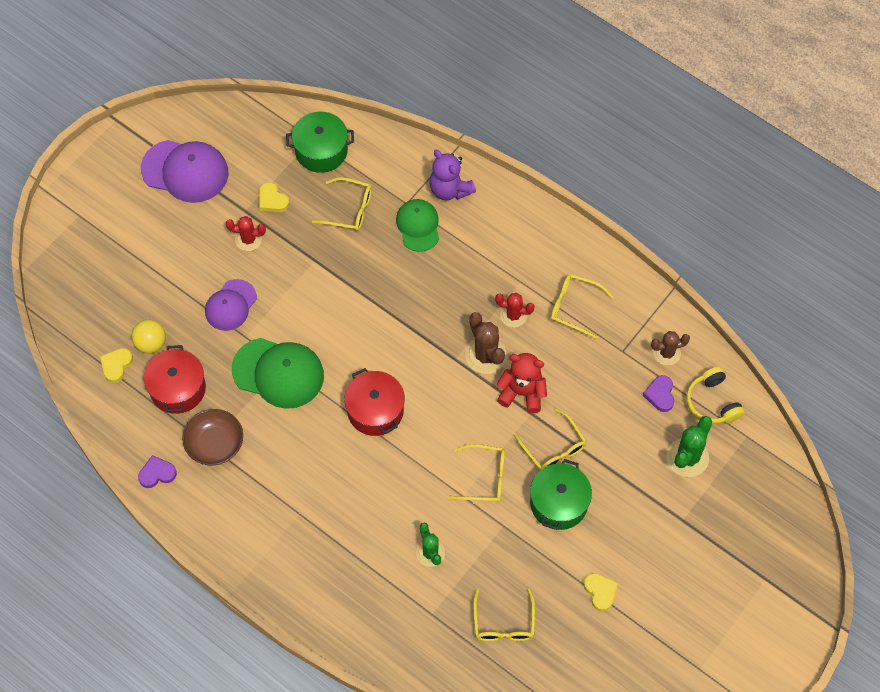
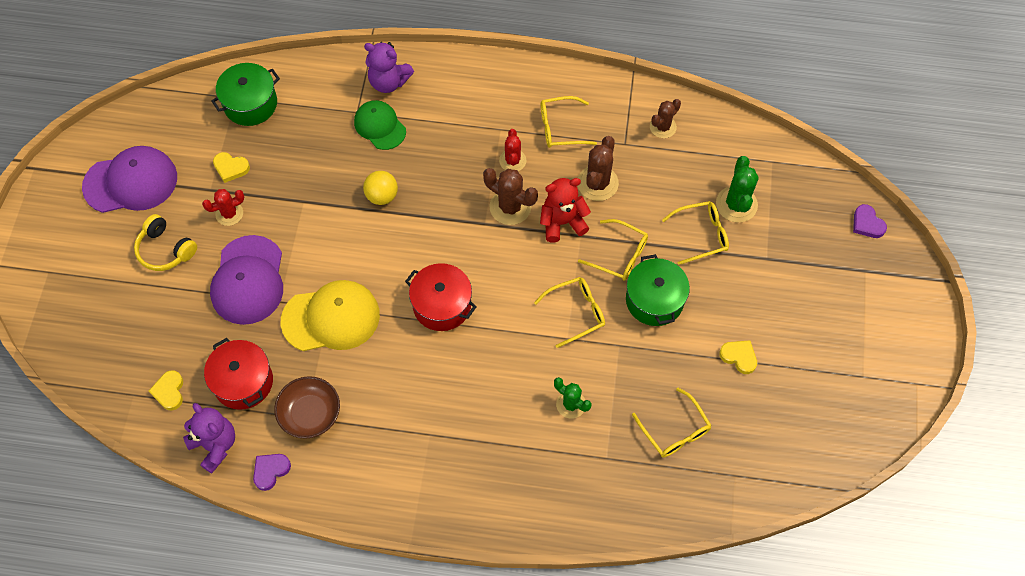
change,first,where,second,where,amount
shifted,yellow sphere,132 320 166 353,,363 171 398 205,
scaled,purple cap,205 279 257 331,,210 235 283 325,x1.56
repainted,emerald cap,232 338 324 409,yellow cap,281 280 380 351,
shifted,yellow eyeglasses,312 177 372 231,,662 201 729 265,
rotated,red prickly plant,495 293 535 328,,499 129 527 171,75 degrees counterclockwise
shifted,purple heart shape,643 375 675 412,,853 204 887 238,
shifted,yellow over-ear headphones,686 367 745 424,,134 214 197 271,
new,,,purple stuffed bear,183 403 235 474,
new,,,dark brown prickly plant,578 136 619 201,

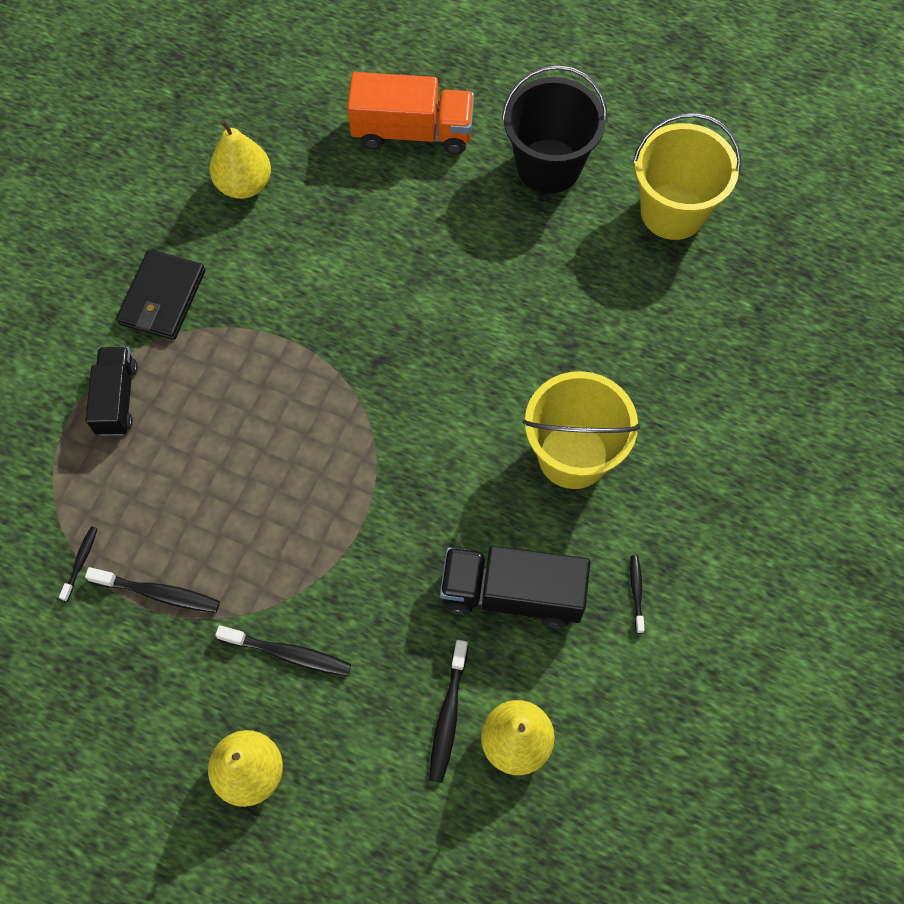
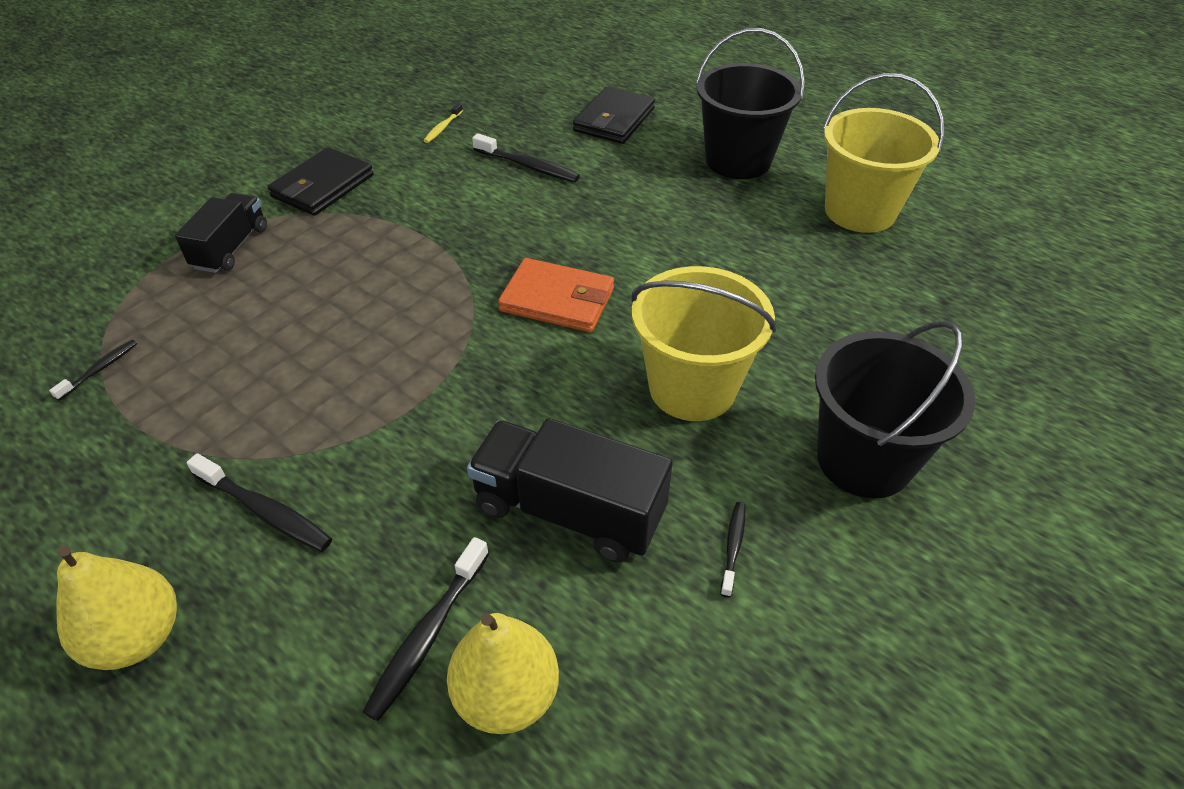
change,first,where,second,where,amount
shifted,ebony toothbrush,85 567 220 613,,472 133 580 182,
swapped,yellow pear fruit,209 119 271 199,yellow toothbrush,423 103 463 143,
swapped,bright orange truck,347 72 474 154,ebony wallet,573 86 655 144,
new,,,bright orange wallet,498 258 614 332,
new,,,ebony pail,815 320 975 498,

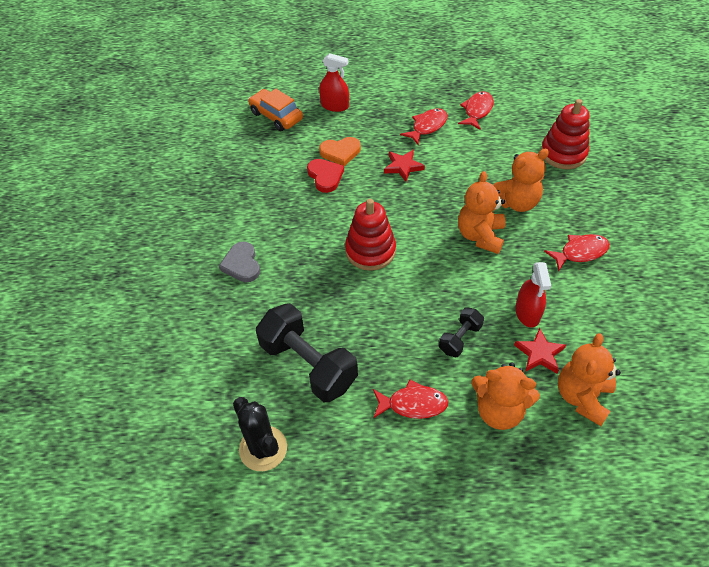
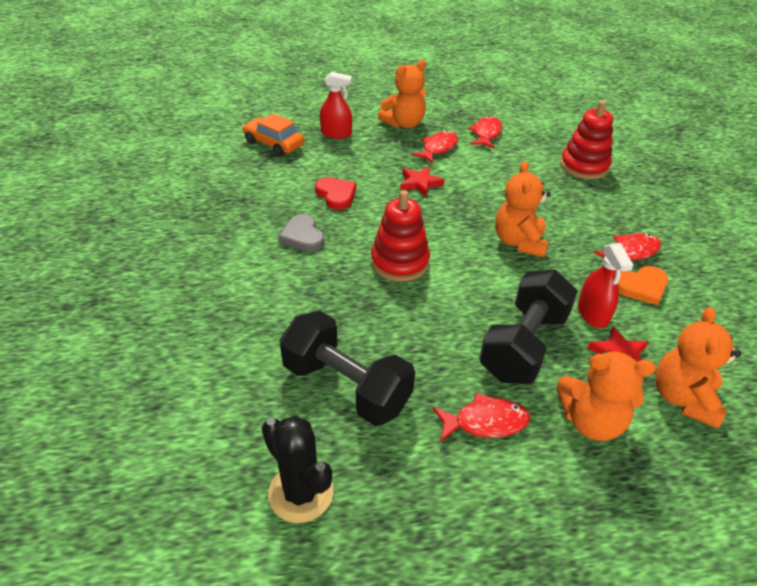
change,first,where,second,where,amount
shifted,gray heart shape,219 242 260 282,,278 214 325 252,
shifted,bright orange heart shape,319 137 361 166,,617 266 668 305,
scaled,ebony hand weight,439 307 484 357,,479 270 578 384,x1.98
shifted,bright orange stuffed bear,493 149 549 212,,378 60 426 128,

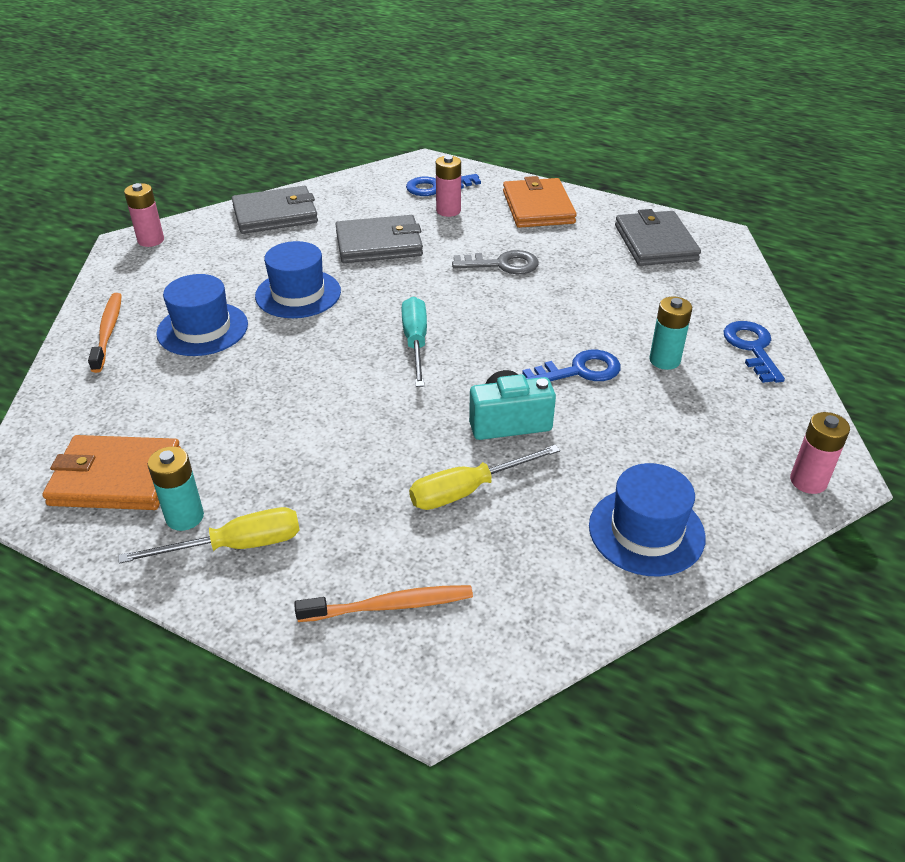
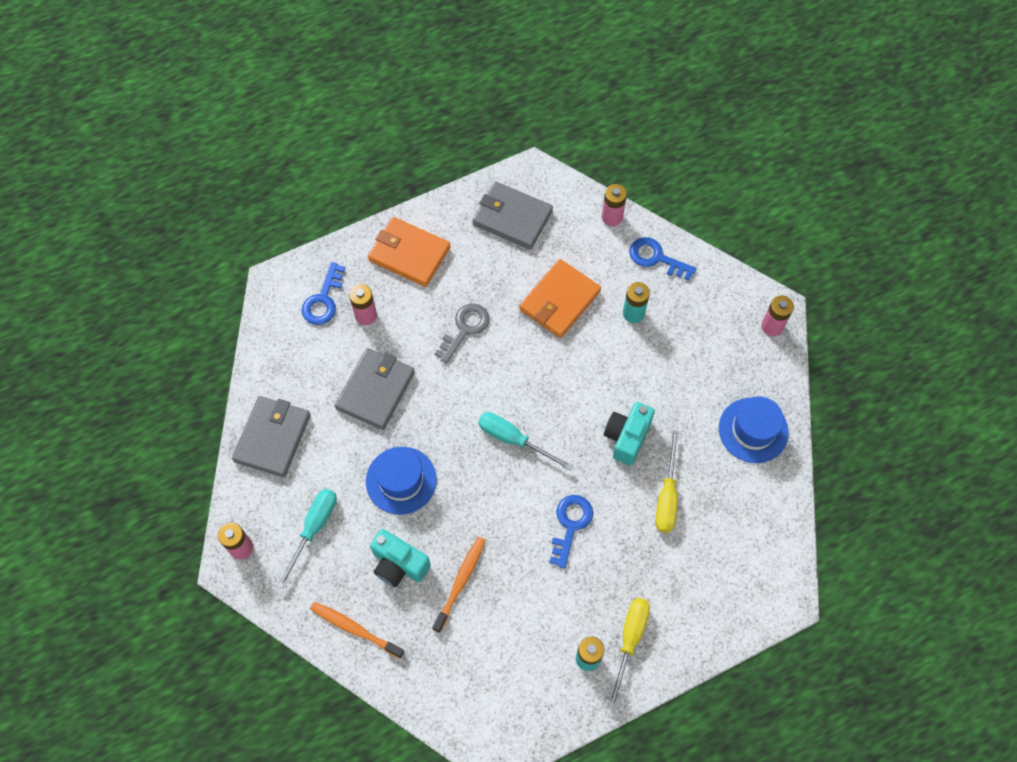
change,first,where,second,where,amount
shifted,bright orange wallet,42 435 181 510,,519 259 601 338,
swapped,cobalt top hat,156 274 248 356,turquoise photo camera,370 529 431 587,
shifted,bright orange toothbrush,294 585 473 622,,432 537 486 633,
shifted,cobalt latchkey,522 350 621 381,,549 495 593 569,
new,,,turquoise flat screwdriver,277 489 337 589,
new,,,rosy battery,602 184 627 226,

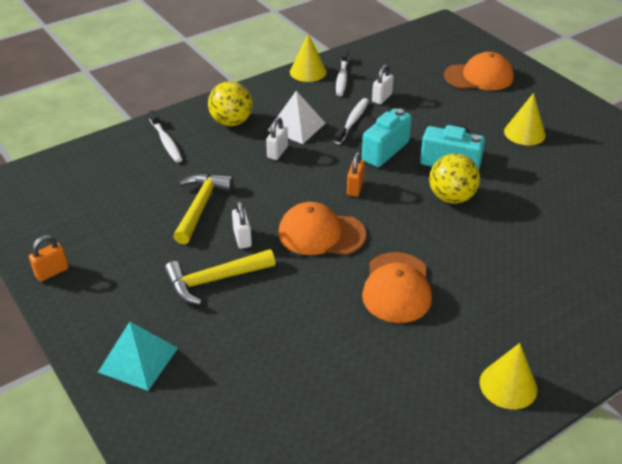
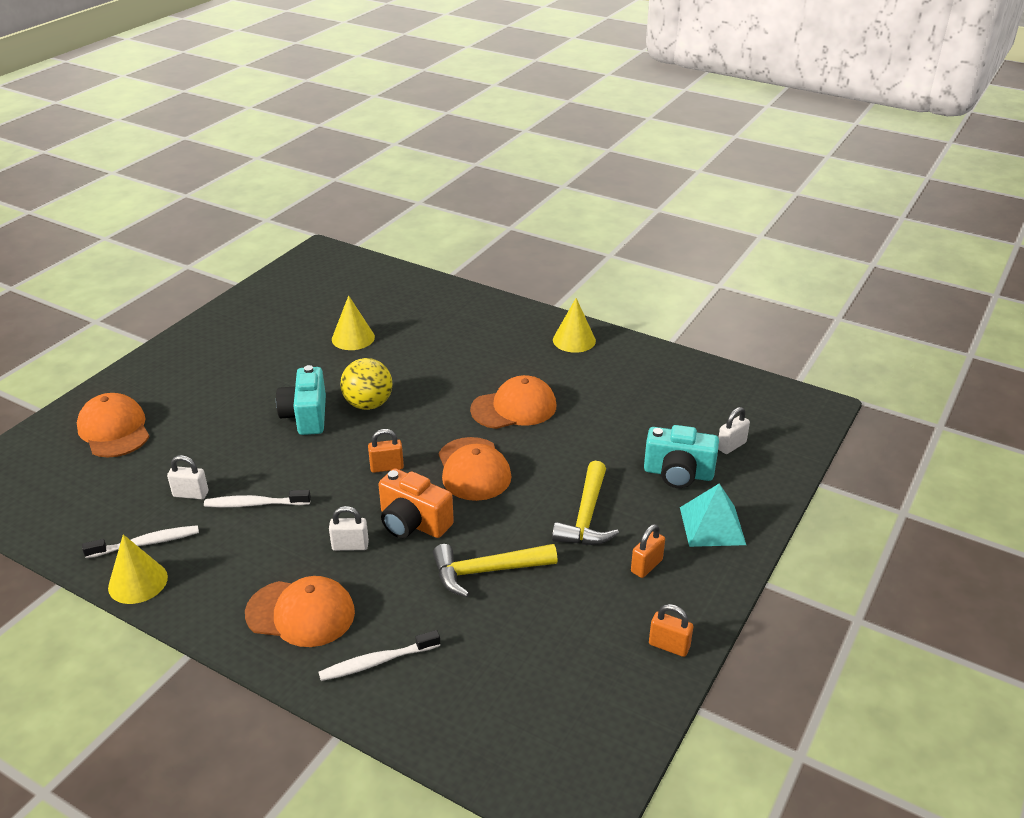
change,first,where,second,where,amount
rotated,pure white toothbrush,148 110 183 163,,318 630 440 681,150 degrees counterclockwise
rotated,yellow carpenter's hammer,164 249 275 305,,552 461 619 545,60 degrees clockwise
swapped,yellow sphere,208 81 253 126,bright orange cap,245 576 355 647,
shifted,pure white small lock,232 201 252 249,,718 407 750 454,
gone,pure white solid pyramid,267 91 325 144,,,
shifted,turquoise photo camera,356 109 412 167,,644 425 719 488,
shifted,yellow cone,504 93 546 145,,332 296 375 350,
new,,,bright orange photo camera,378 468 454 538,
new,,,bright orange small lock,631 524 665 578,

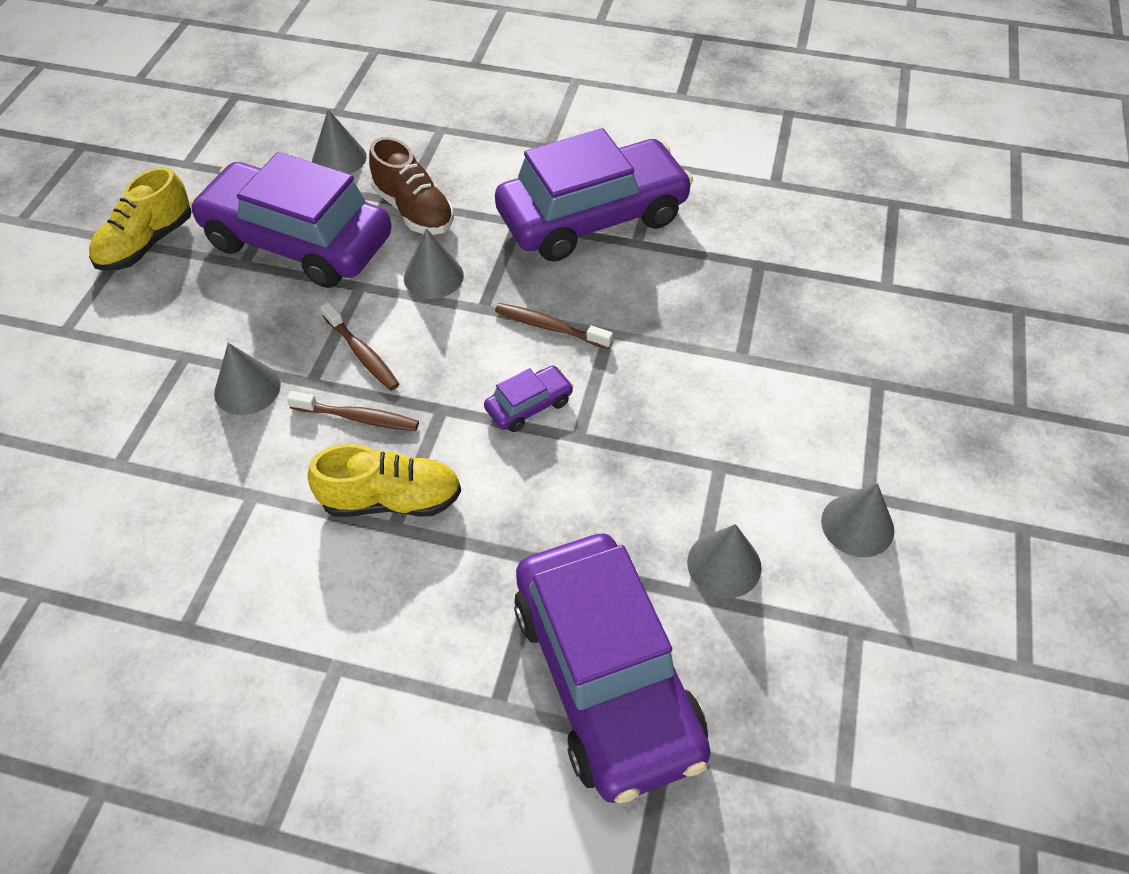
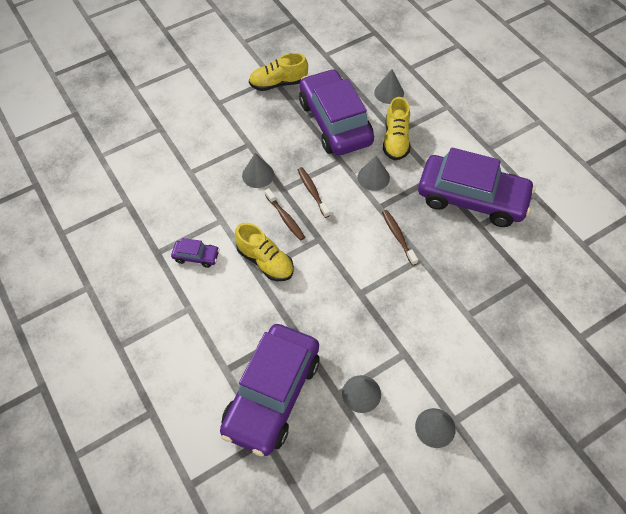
change,first,where,second,where,amount
rotated,dark brown toothbrush,320 302 399 391,,298 167 330 218,150 degrees clockwise
repainted,dark brown shoe,369 137 454 235,yellow shoe,383 97 411 160,
shifted,purple car,484 365 574 432,,171 238 220 268,

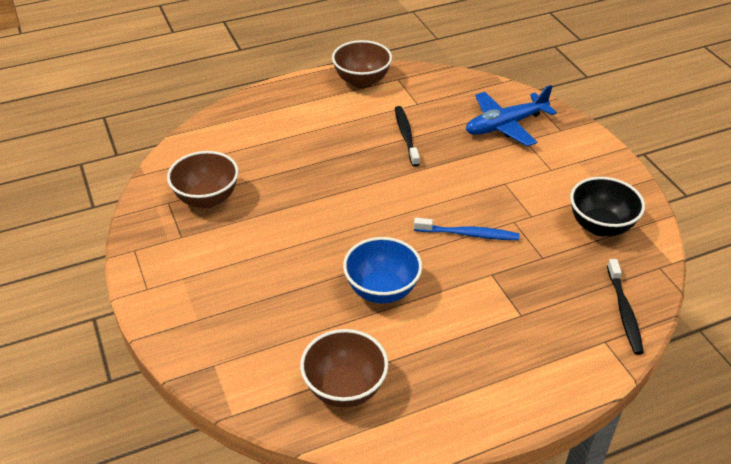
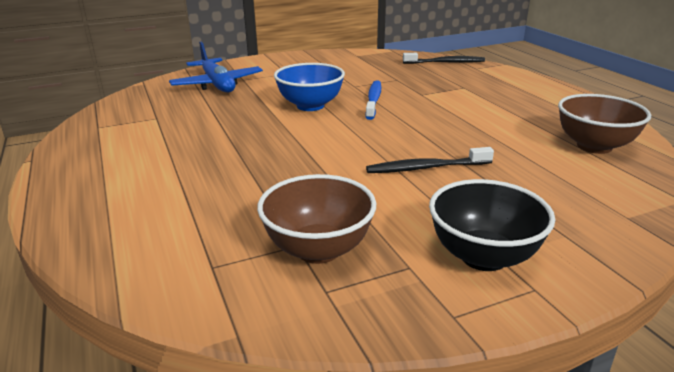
change,first,where,second,where,amount
gone,dark brown bowl,332 40 392 88,,,
shifted,cobalt bowl,343 237 422 304,,274 63 345 111,
shifted,ebony toothbrush,395 106 420 167,,366 147 494 173,
shifted,ebony bowl,570 177 645 236,,429 179 555 271,

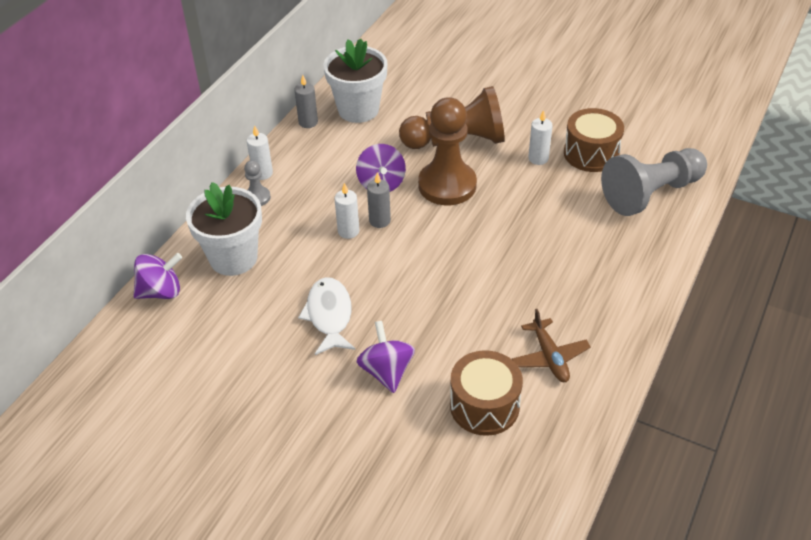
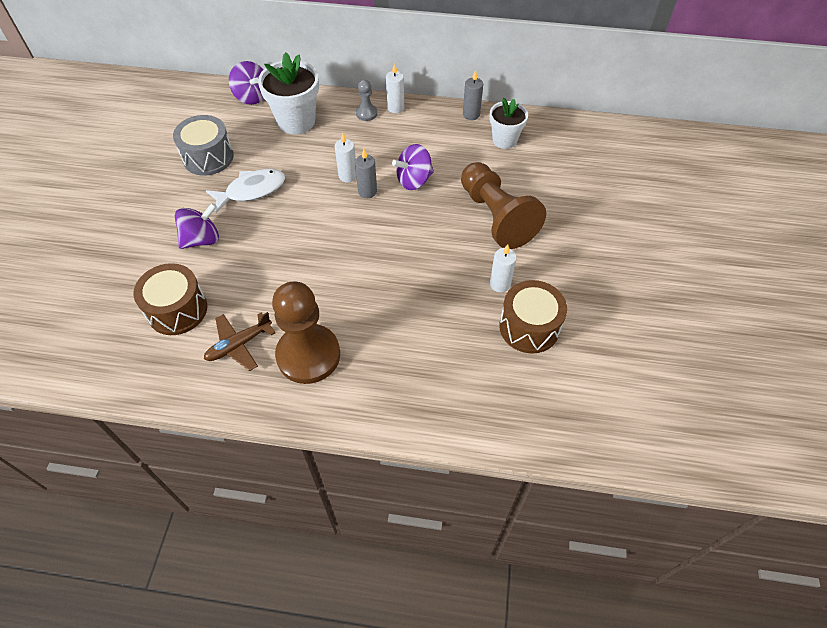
change,first,where,second,where,amount
scaled,pure white flower pot,324 39 387 123,,490 98 528 149,x0.64
shifted,dark brown game pawn,418 97 477 205,,272 282 340 384,
gone,gray game pawn,601 148 707 216,,,
new,,,gray drum,173 115 234 176,

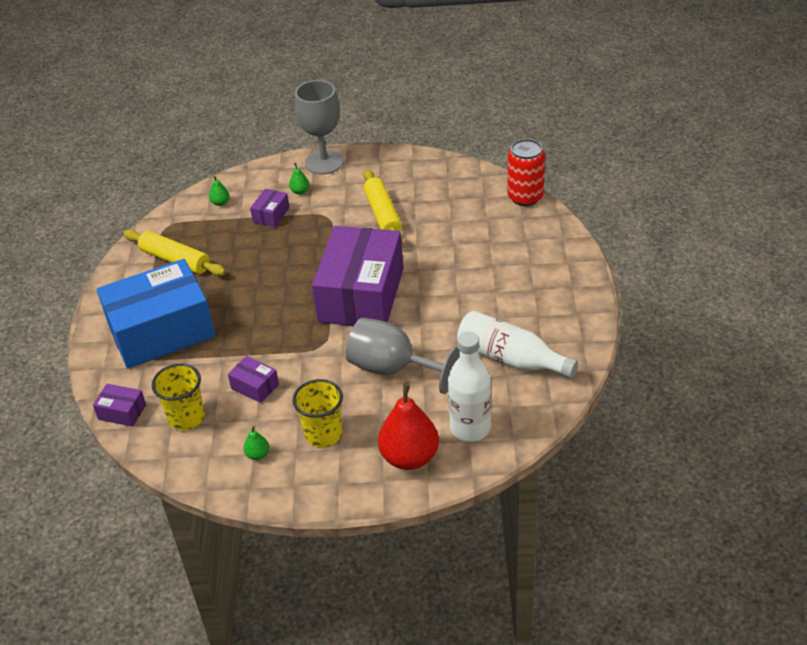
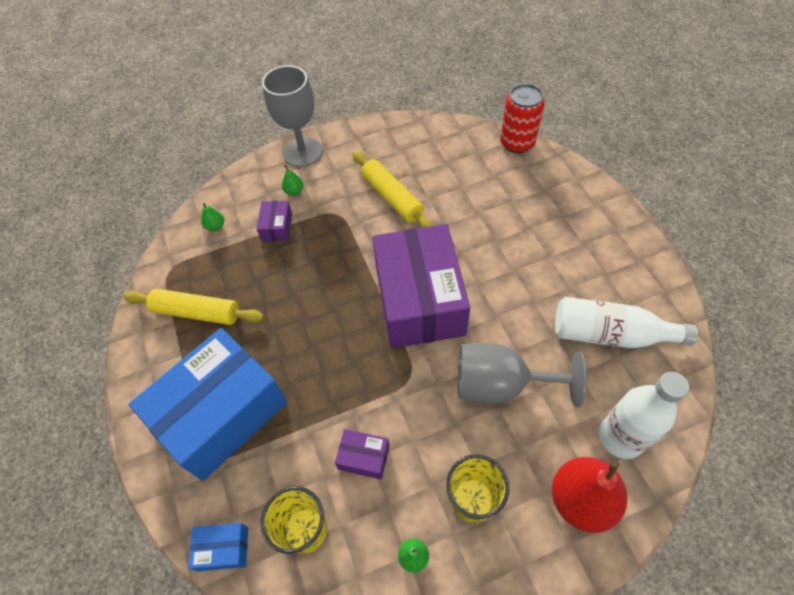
change,first,where,second,where,amount
repainted,purple package,93 384 146 427,cobalt package,188 523 248 571,

